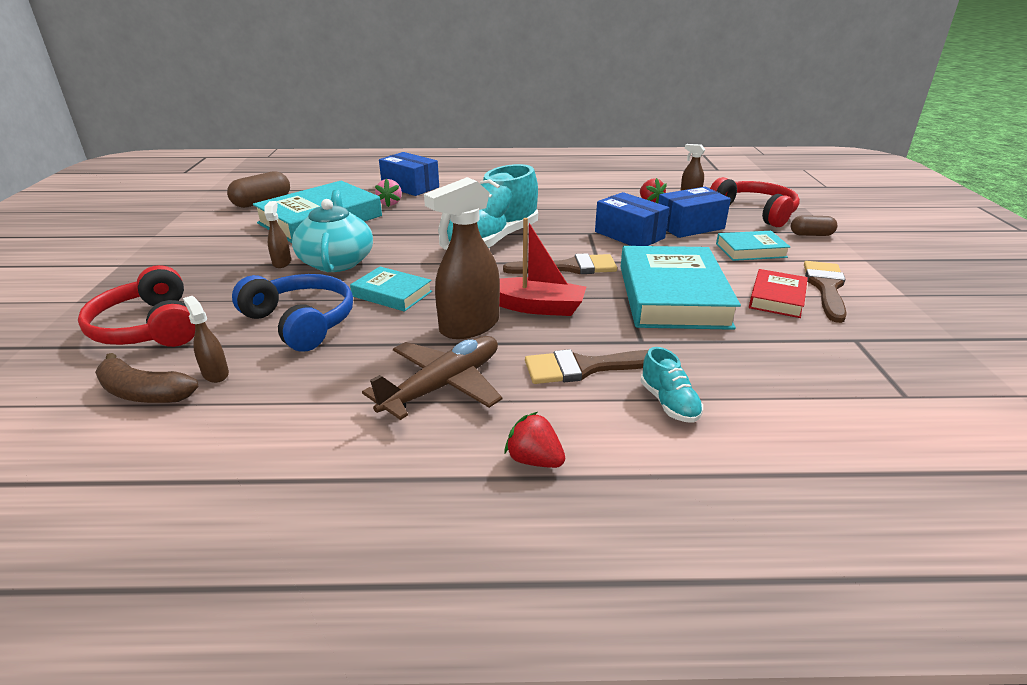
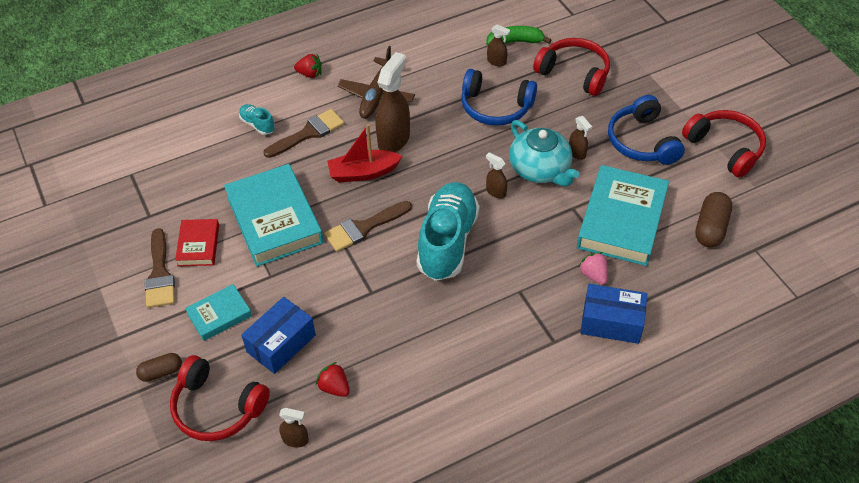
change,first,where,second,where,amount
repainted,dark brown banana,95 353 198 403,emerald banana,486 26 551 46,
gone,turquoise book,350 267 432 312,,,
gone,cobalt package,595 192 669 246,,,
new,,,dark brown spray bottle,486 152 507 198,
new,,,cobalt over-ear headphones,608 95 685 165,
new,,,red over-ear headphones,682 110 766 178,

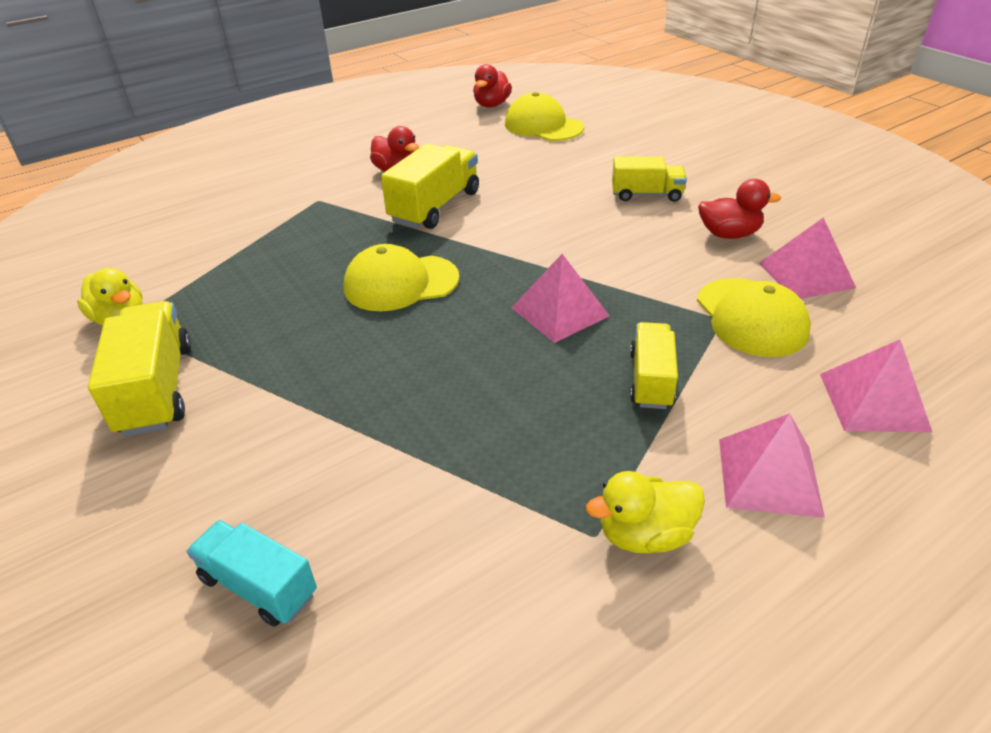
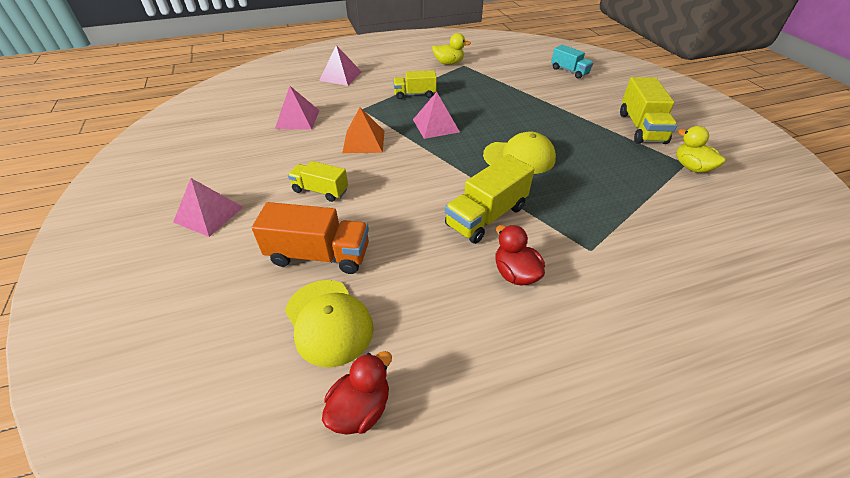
change,first,where,second,where,amount
rotated,yellow truck,630 322 678 409,,393 70 437 99,60 degrees clockwise
gone,yellow cap,697 278 811 357,,,
gone,red duck,698 179 781 239,,,
shifted,rosy solid pyramid,719 413 825 518,,173 178 243 237,
new,,,bright orange truck,252 202 369 274,
new,,,bright orange solid pyramid,342 107 385 153,

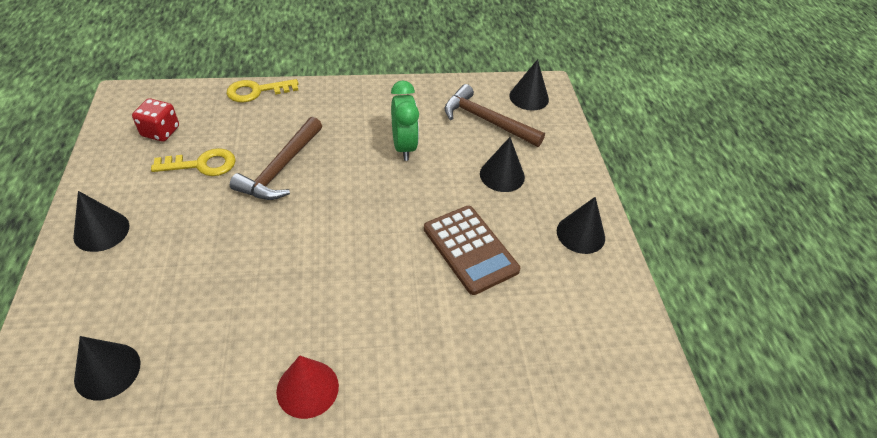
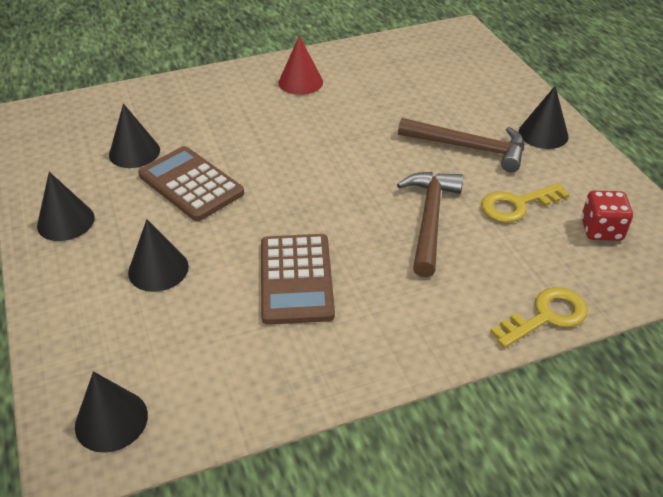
change,first,where,second,where,amount
shifted,ebony cone,74 336 140 400,,109 104 160 168,
swapped,emerald alarm clock,391 80 419 161,dark brown pocket calculator,261 234 335 325,
shifted,dark brown carpenter's hammer,444 84 545 147,,398 118 524 172,

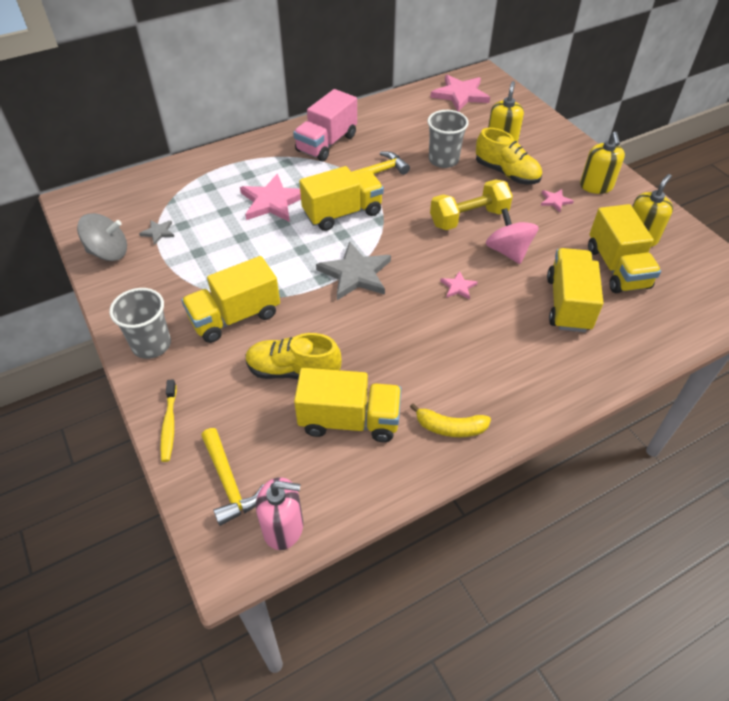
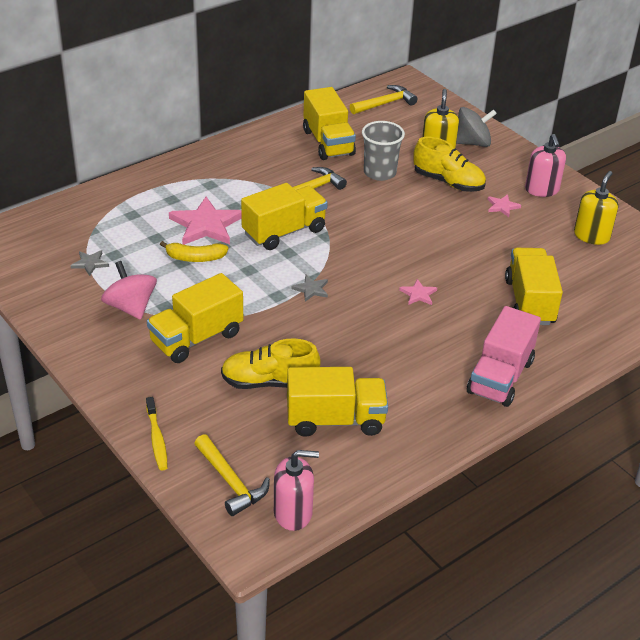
change,first,where,second,where,amount
shifted,gray whirligig,77 213 127 261,,456 107 497 147,
gone,gray tumbler,109 288 171 359,,,
shifted,rosy truck,293 89 357 161,,467 306 541 407,
scaled,gray star shape,316 241 391 300,,291 275 328 302,x0.48
shifted,yellow banana,410 403 491 437,,160 241 228 262,
swapped,rosy star shape,430 74 490 112,yellow carpenter's hammer,350 85 418 114,
gone,yellow hand weight,430 179 513 230,,,
shifted,rosy whirligig,486 208 539 264,,101 261 157 320,
repainted,yellow soap dispenser,580 132 625 194,rosy soap dispenser,525 134 566 197,
shifted,yellow truck,588 204 661 293,,303 87 356 160,

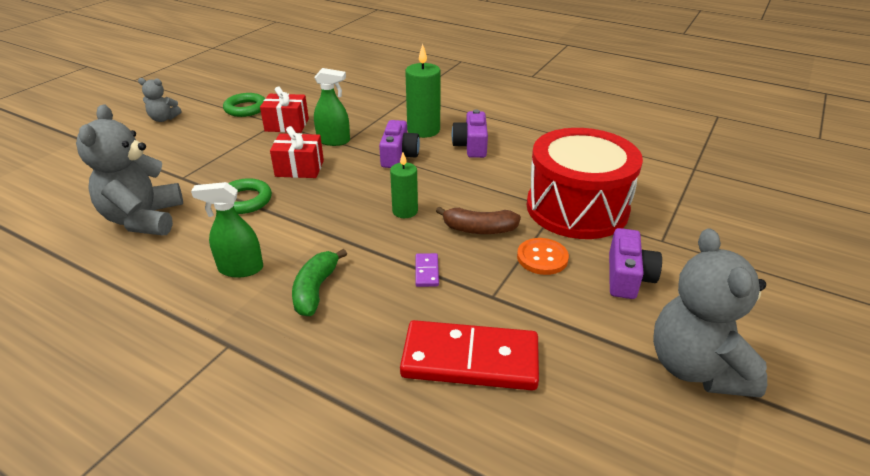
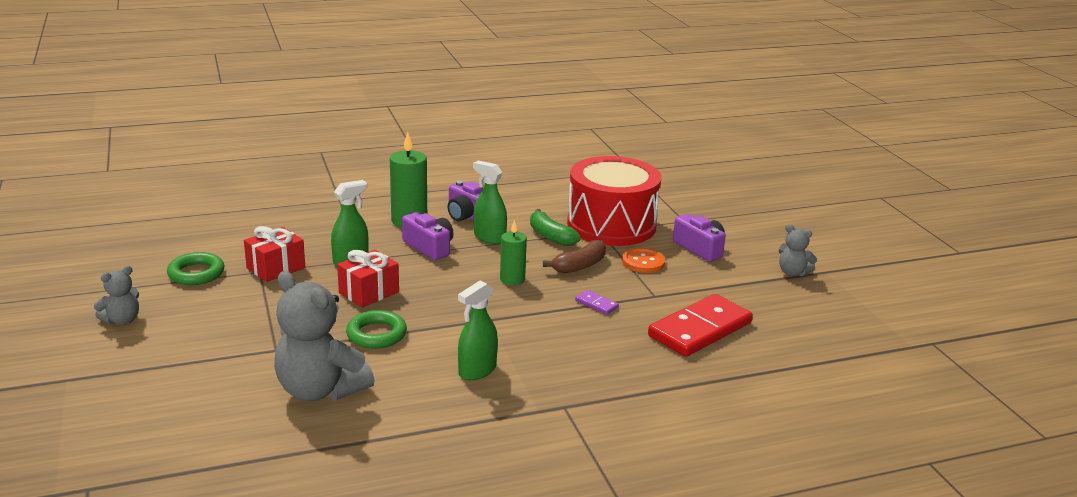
change,first,where,second,where,amount
shifted,emerald banana,292 249 347 316,,530 209 581 246,
scaled,gray stuffed bear,653 228 767 398,,779 224 817 276,x0.51
new,,,emerald spray bottle,473 161 507 244,

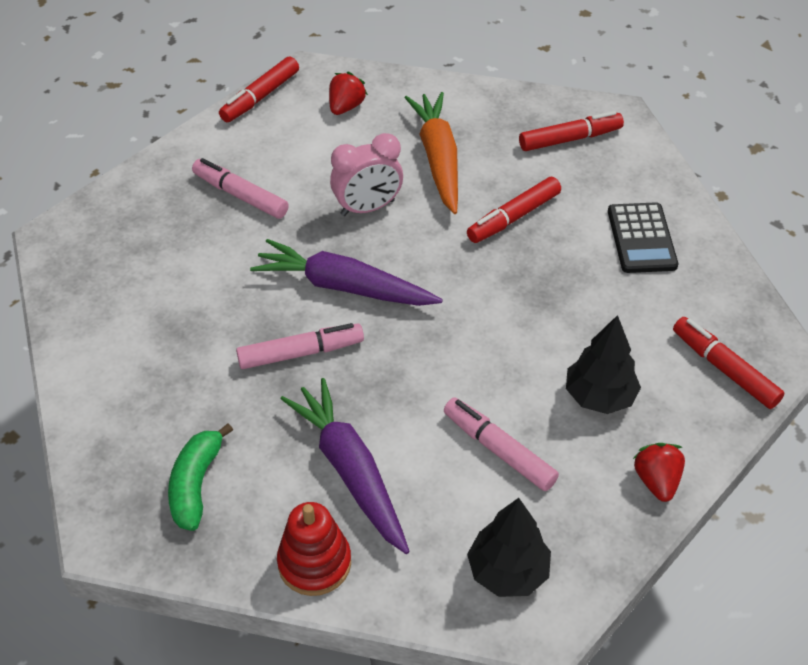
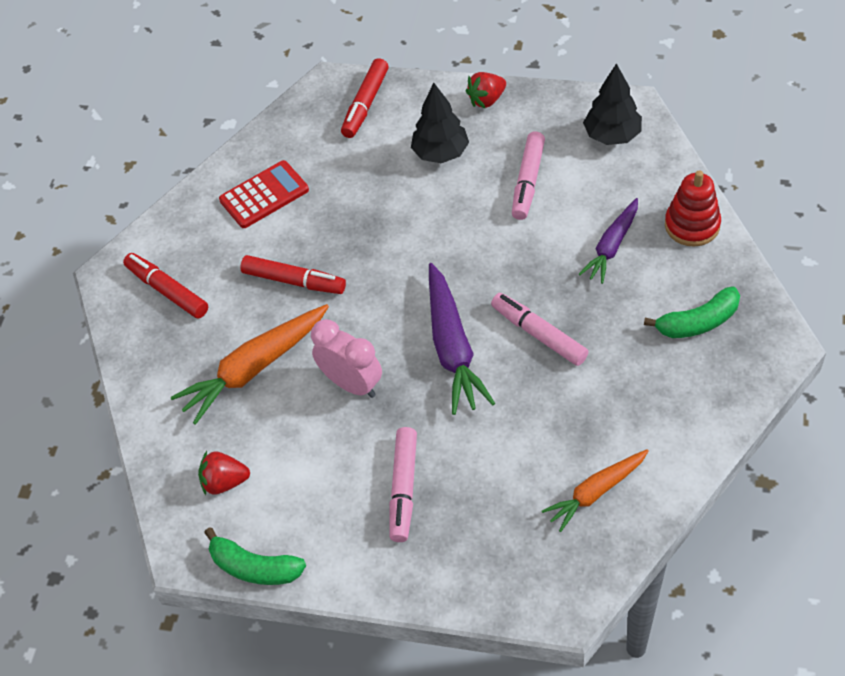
change,first,where,second,where,amount
swapped,red marker,219 56 299 122,emerald banana,204 527 306 585,
scaled,purple root vegetable,281 378 410 554,,579 198 638 284,x0.64
repainted,ebony pocket calculator,608 202 678 273,red pocket calculator,219 160 309 228,
new,,,bright orange root vegetable,542 449 649 532,

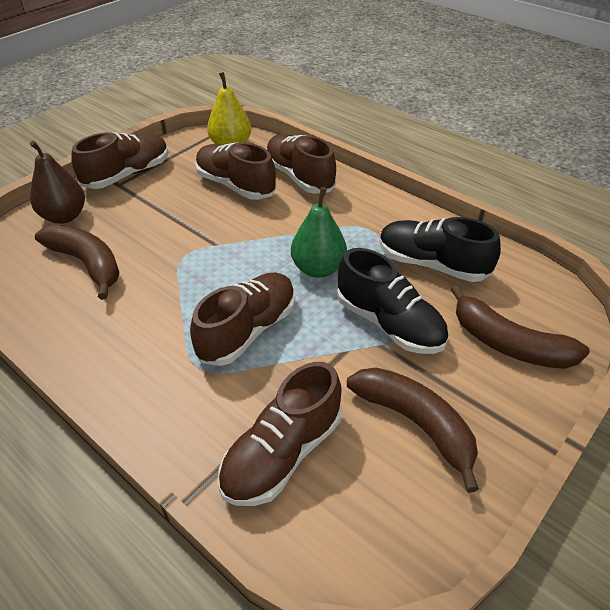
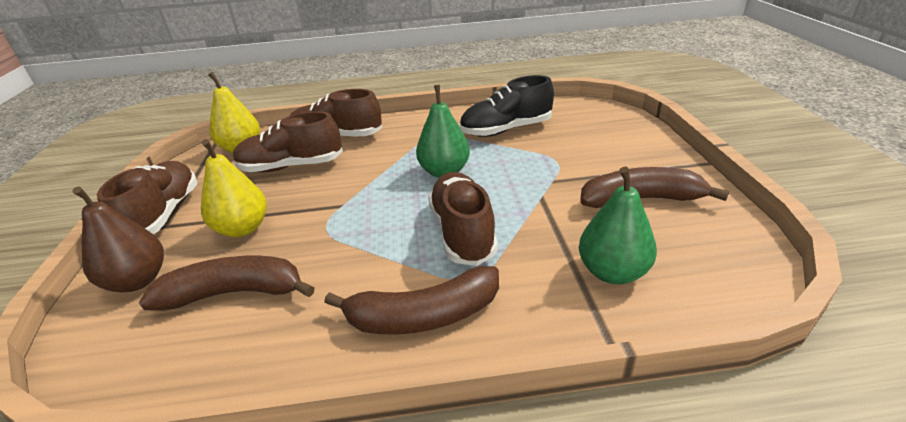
change,first,where,second,where,amount
swapped,dark brown shoe,218 362 342 506,emerald pear fruit,579 167 657 284,
gone,ebony shoe,337 248 448 354,,,
shifted,dark brown banana,450 285 590 369,,324 266 499 335,
new,,,yellow pear fruit,201 139 267 237,

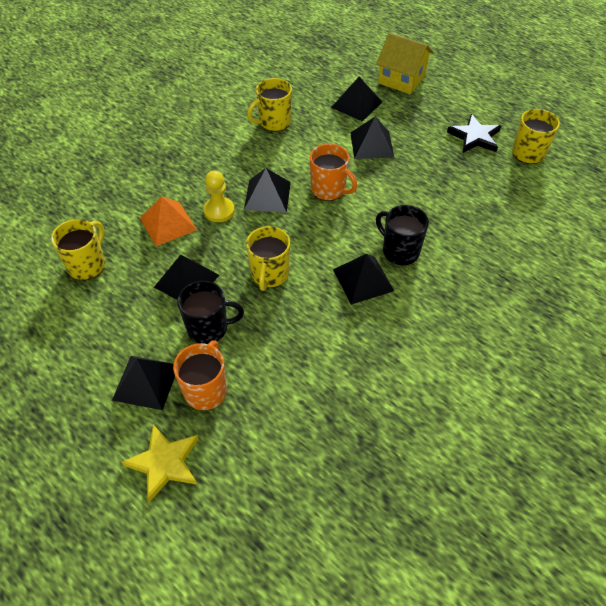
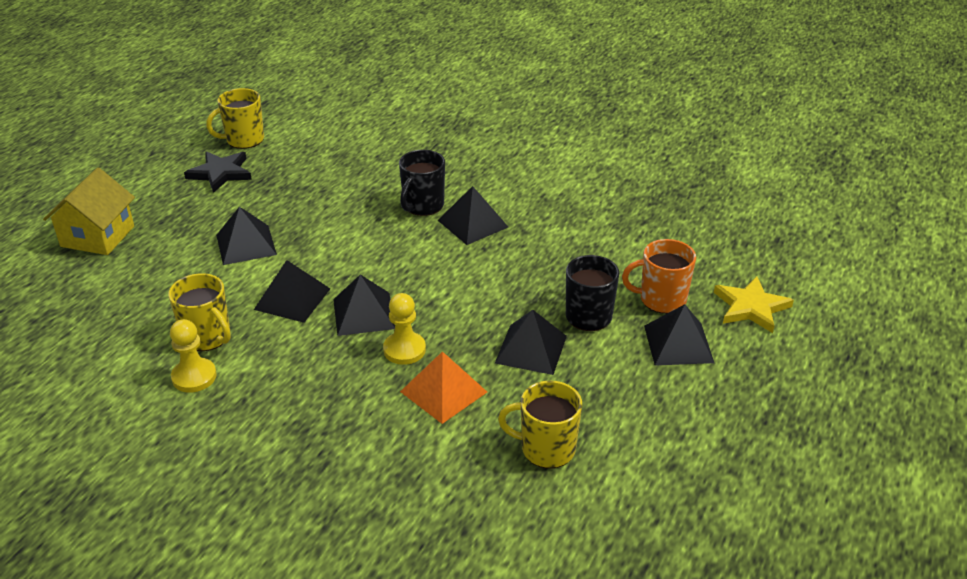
change,first,where,second,where,amount
gone,yellow tea mug,246 226 290 291,,,
gone,bright orange tea mug,310 144 357 201,,,
shifted,ebony solid pyramid,331 77 382 122,,254 260 330 323,
new,,,yellow game pawn,170 319 217 393,

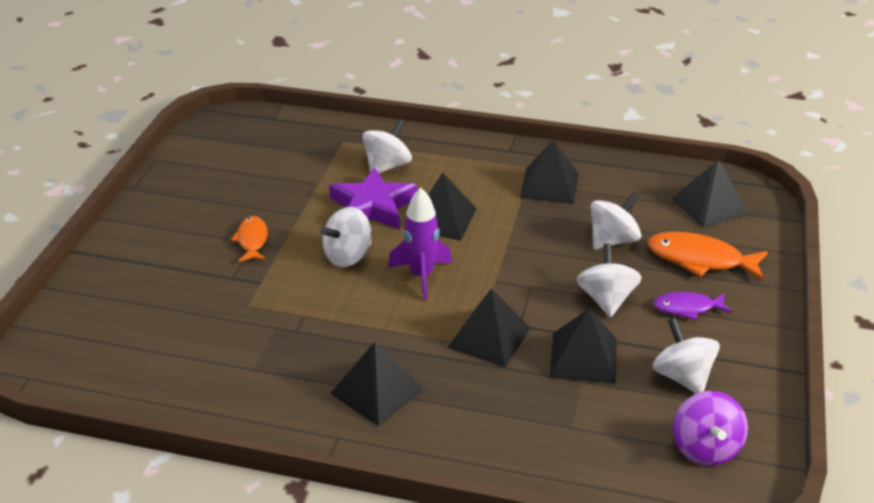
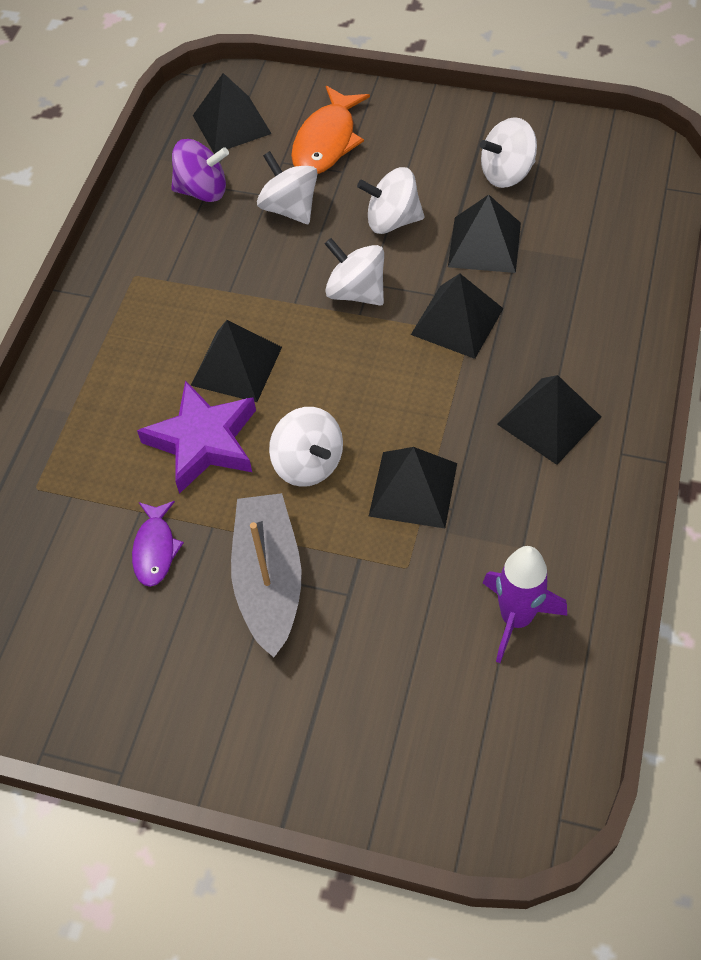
change,first,where,second,where,amount
swapped,bright orange fish,231 216 268 262,gray boat,231 493 301 658,
shifted,pure white whirligig,362 119 412 173,,325 238 384 306,
shifted,purple toy rocket,388 187 452 300,,483 546 567 663,
shifted,ebony solid pyramid,520 140 579 204,,369 447 457 528,
shifted,purple fish,653 292 732 320,,132 501 184 587,
shifted,purple whirligig,673 391 748 466,,171 139 229 202,

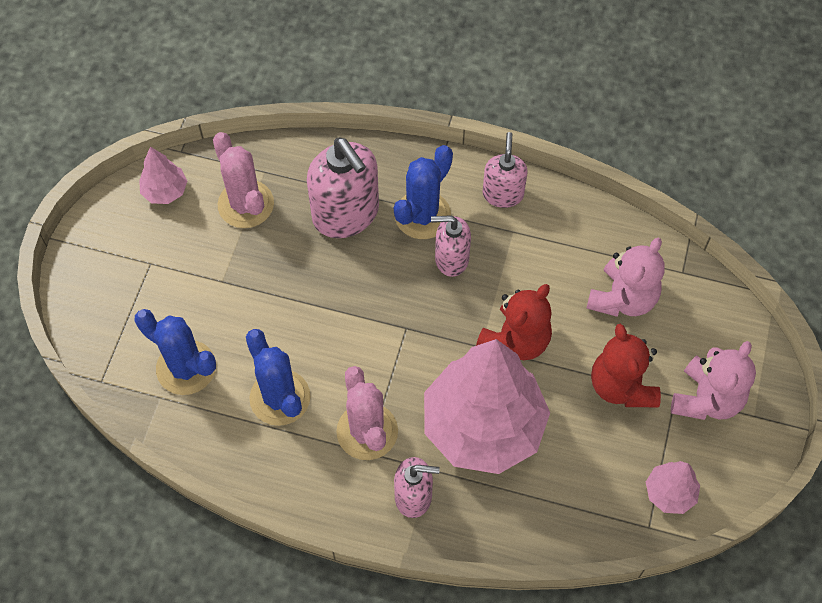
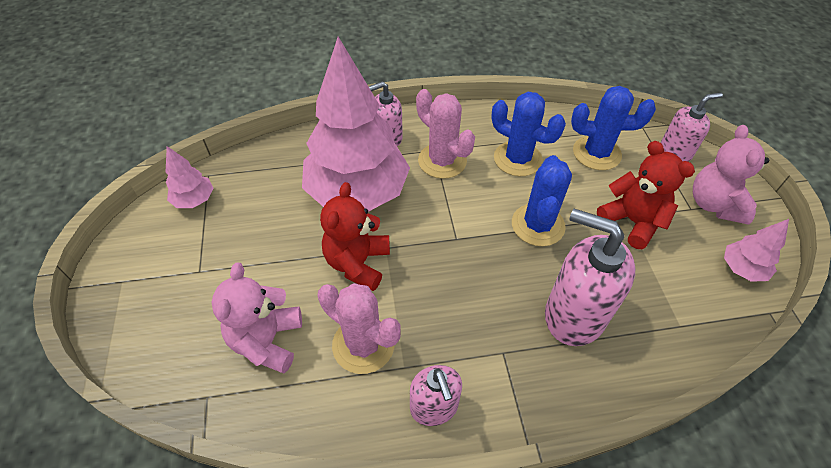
change,first,where,second,where,amount
shifted,rosy prickly plant,213 132 274 228,,318 283 401 374,
shifted,cobalt prickly plant,394 145 453 239,,512 155 572 246,
shifted,rosy soap dispenser,431 215 471 277,,661 92 723 161,
shifted,red stuffed bear,591 324 661 407,,597 141 695 249,
shifted,rosy stuffed bear,671 341 756 420,,693 125 769 225,

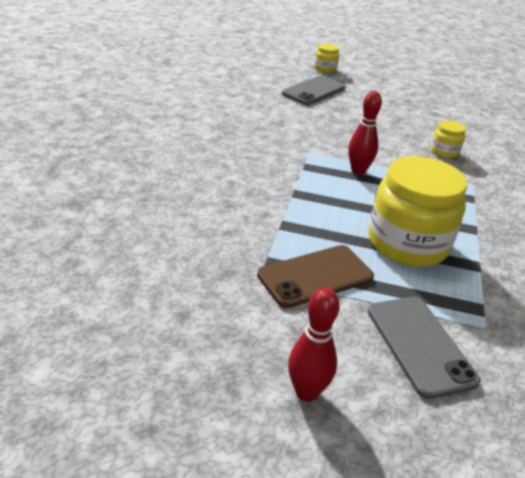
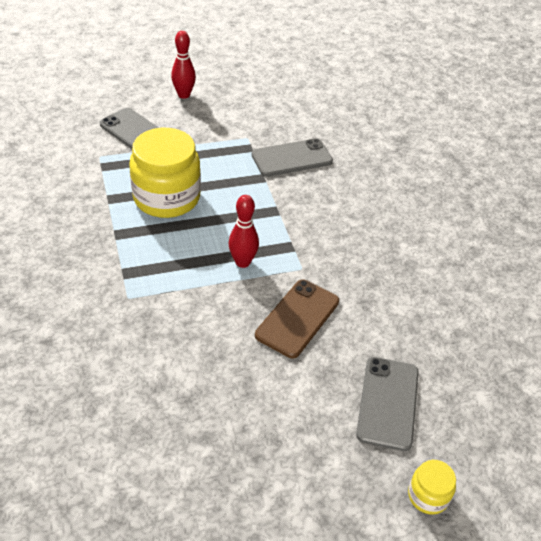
change,first,where,second,where,amount
shifted,dark brown mobile phone,257 245 374 308,,255 280 339 358,
gone,yellow jar,431 120 466 158,,,
new,,,gray mobile phone,252 138 333 177,

